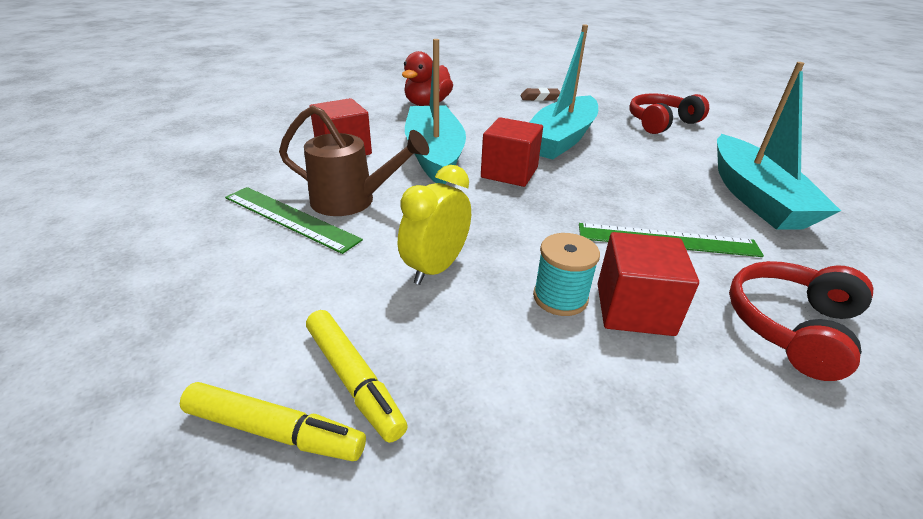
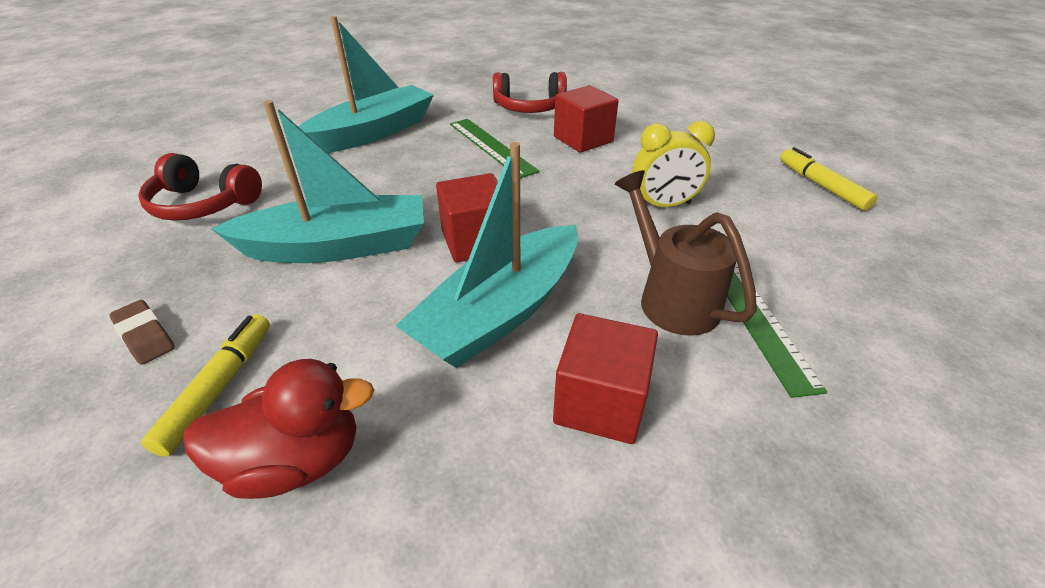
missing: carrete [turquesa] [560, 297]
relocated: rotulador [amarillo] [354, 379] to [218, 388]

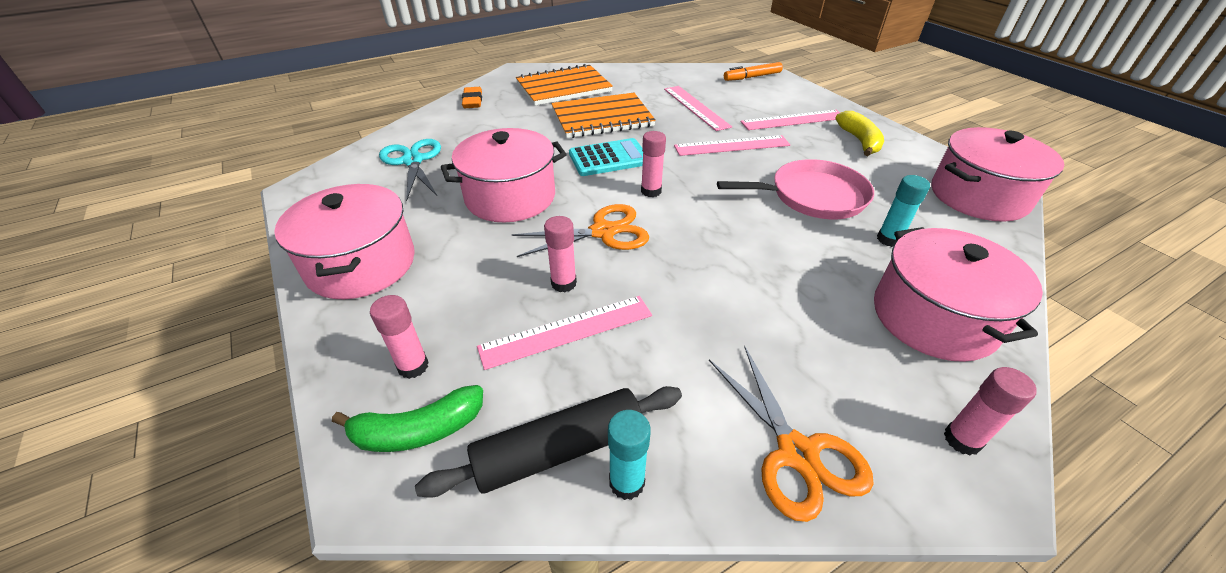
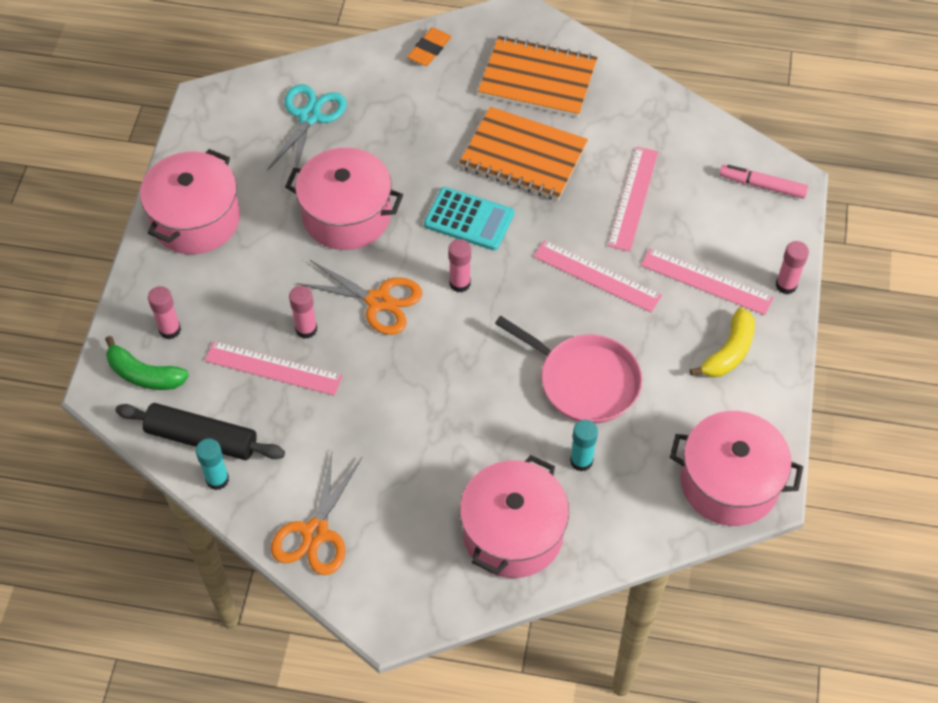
relocated: barra de pegamento [rosa] [962, 440] to [786, 285]
colour: rotulador [naranja] [752, 77] to rotulador [rosa] [762, 185]

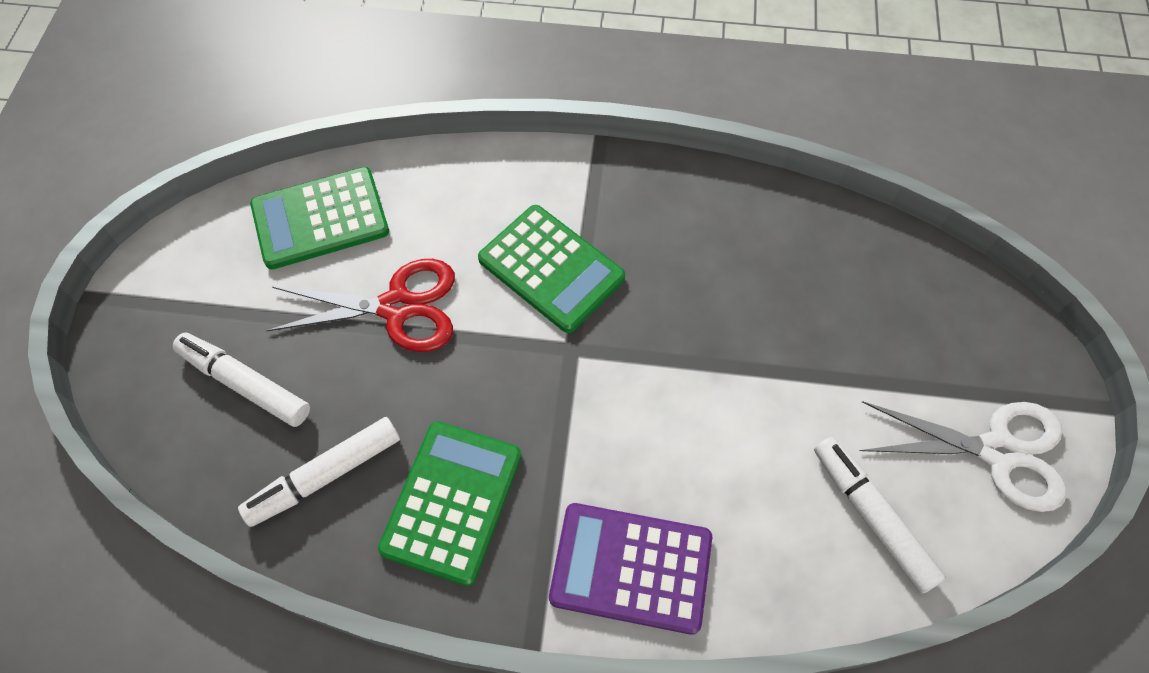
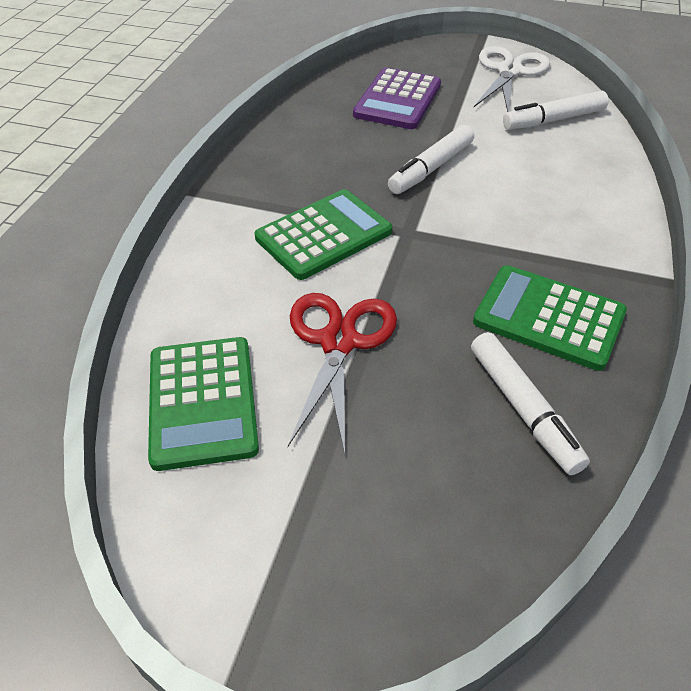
relocated: rotulador [blanco] [245, 384] to [431, 168]; calculadora [morado] [631, 567] to [397, 100]

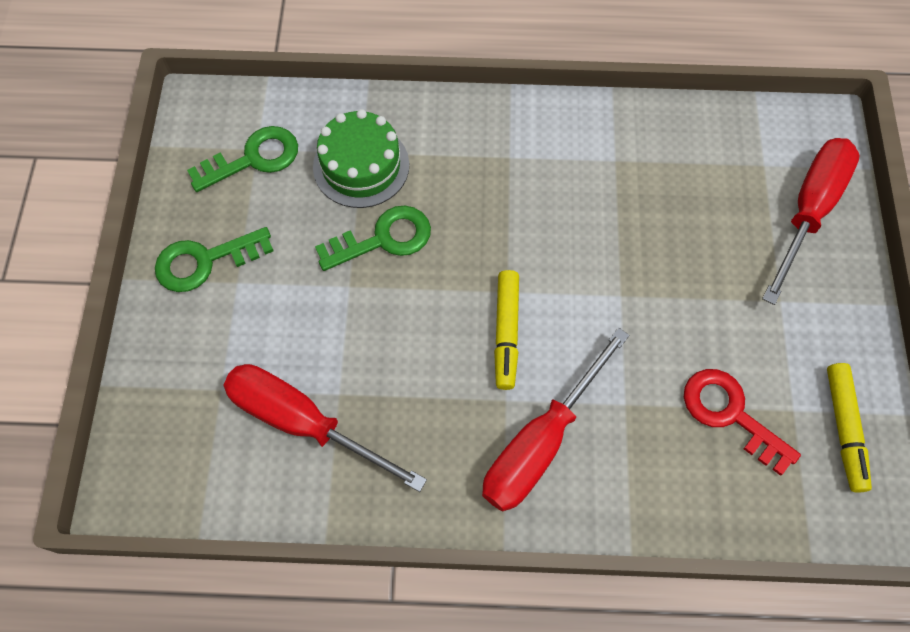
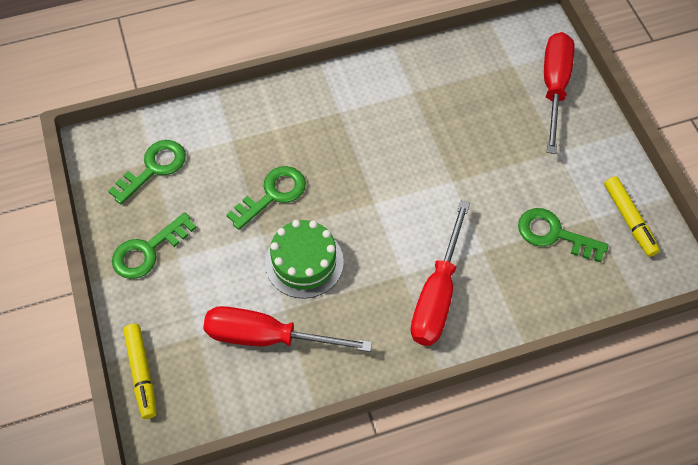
relocated: tarta [verde] [361, 166] to [304, 262]; rotulador [amarillo] [506, 332] to [142, 373]
colour: llave [rojo] [729, 414] to llave [verde] [553, 234]

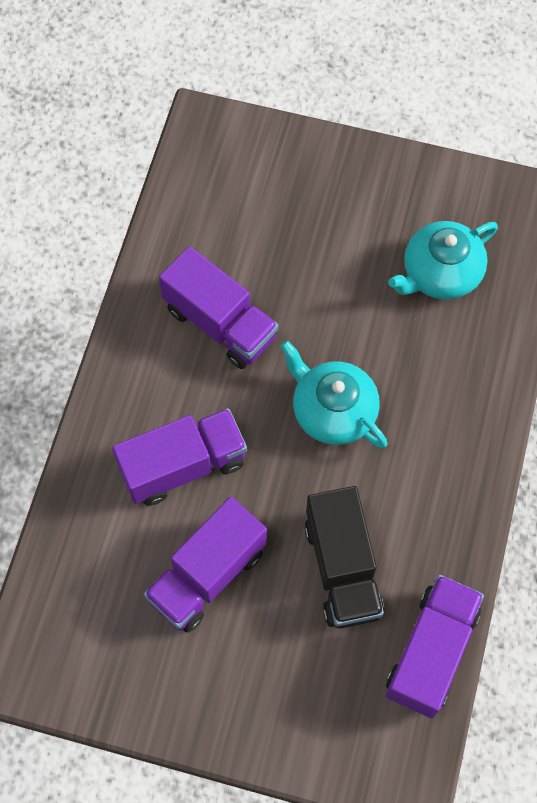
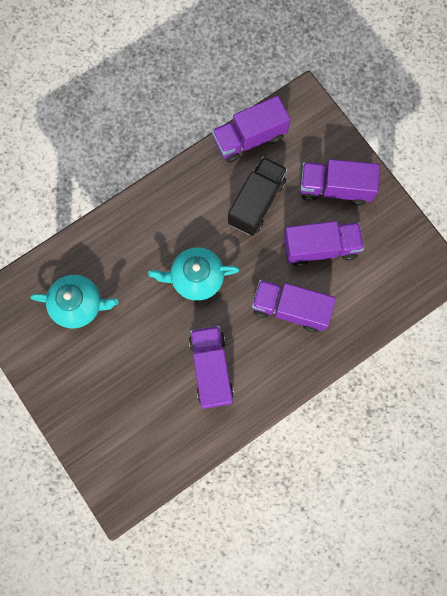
appeared: camión [morado] [335, 188]
spun: tetera [turquesa] [332, 410] = [196, 278] 90 degrees clockwise

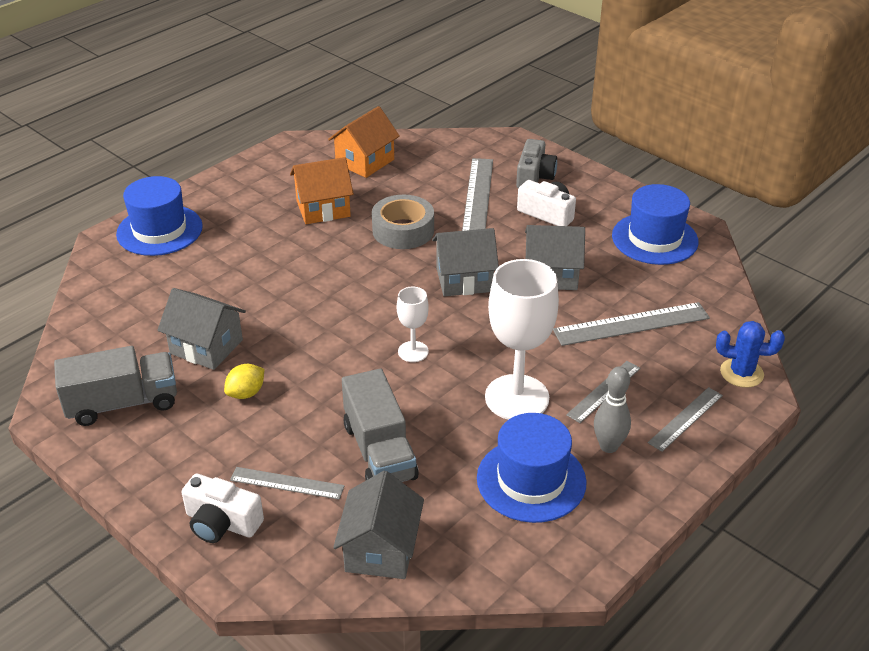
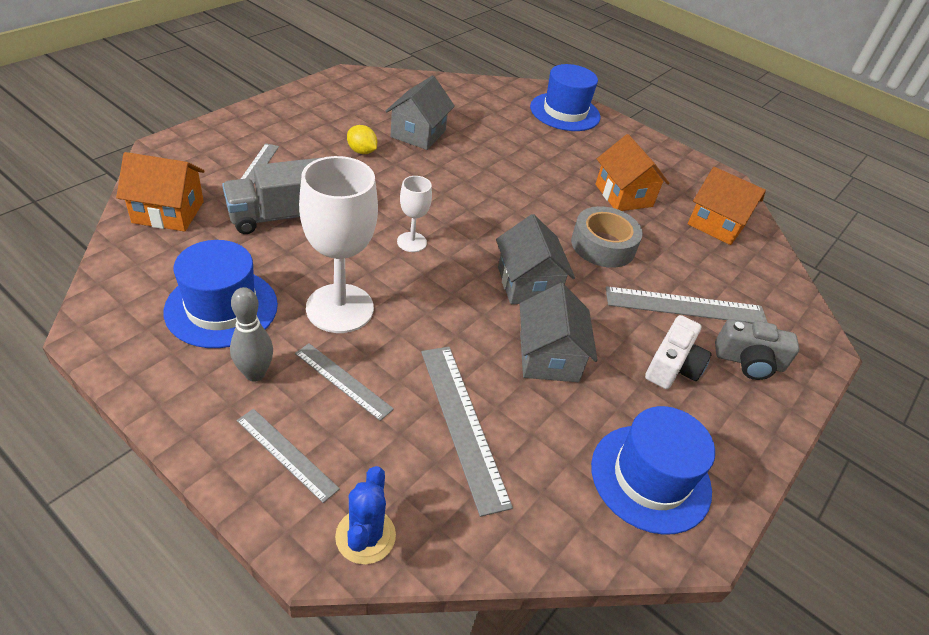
missing: camión [gris] [123, 403]; cámara [blanco] [222, 523]
colour: casa [gris] [380, 549] to casa [naranja] [168, 212]

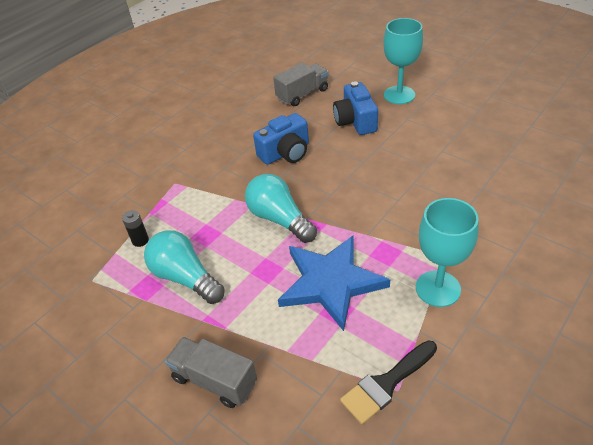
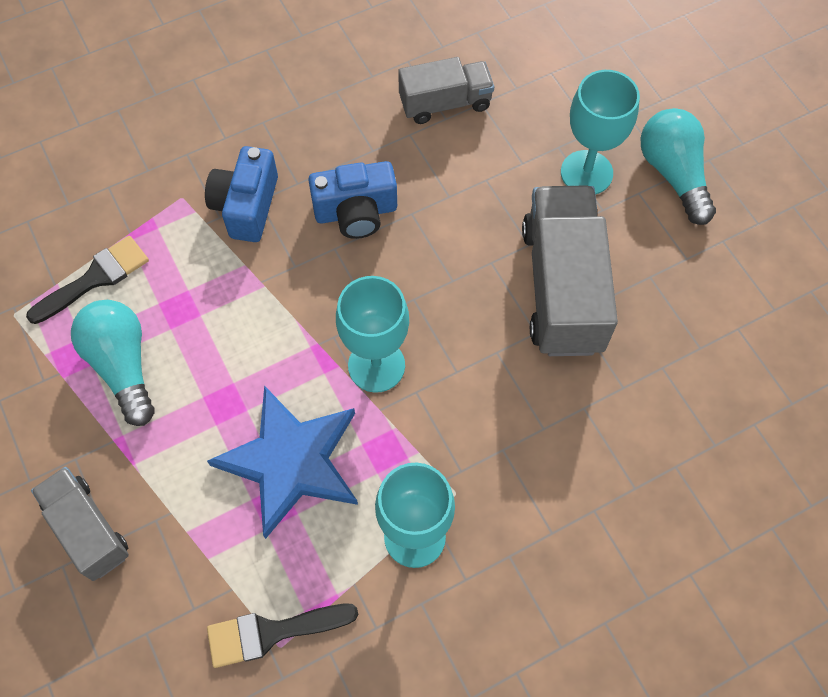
appeared: copa [turquesa] [376, 365]; camión [gris] [562, 288]
relocated: bombilla [turquesa] [279, 219] to [673, 174]; cámara [azul] [355, 121] to [246, 206]
exchanged: pila [negro] [140, 240] to pincel [negro] [95, 278]

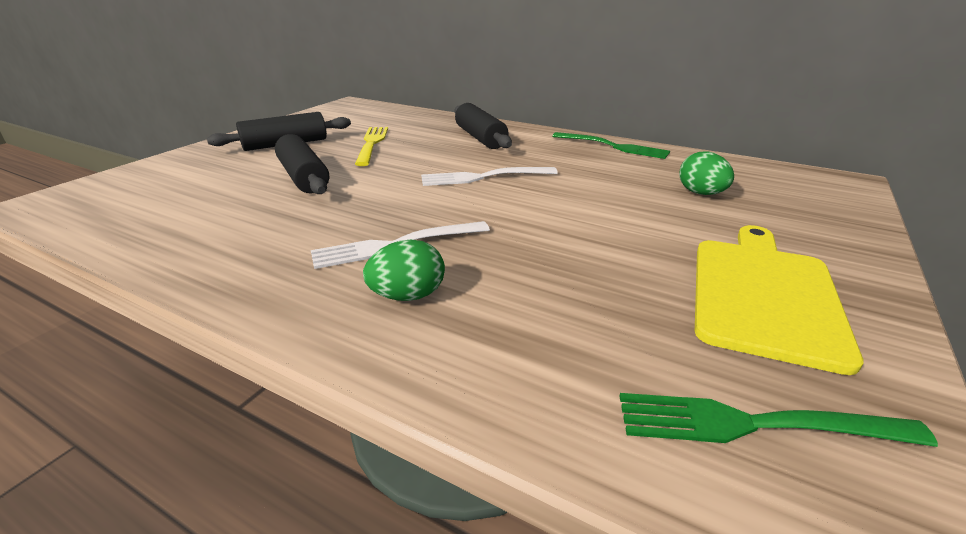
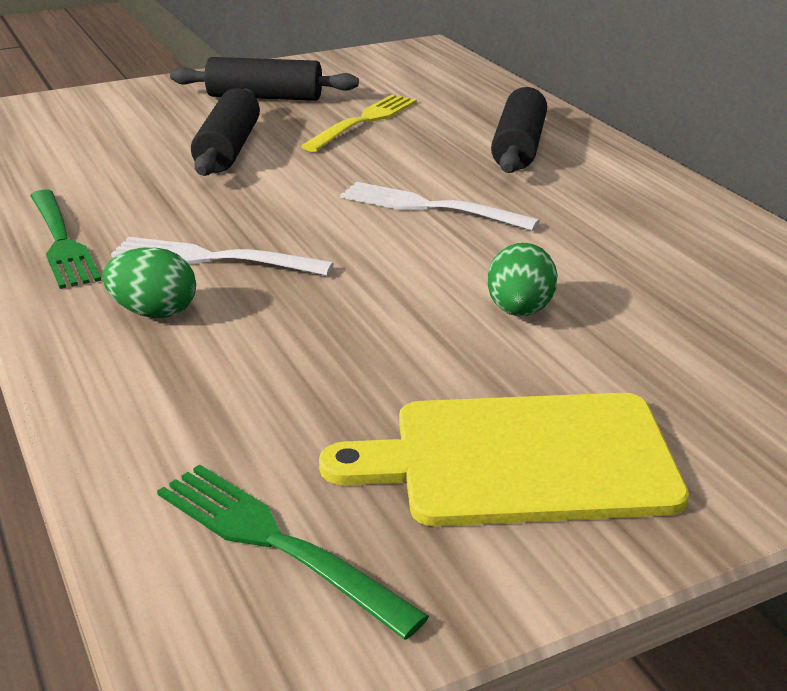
relocated: tenedor [verde] [613, 146] to [61, 241]; huevo [verde] [701, 193] to [519, 311]
spun: tabla de cortar [amarillo] [764, 294] = [522, 459] 150 degrees counterclockwise

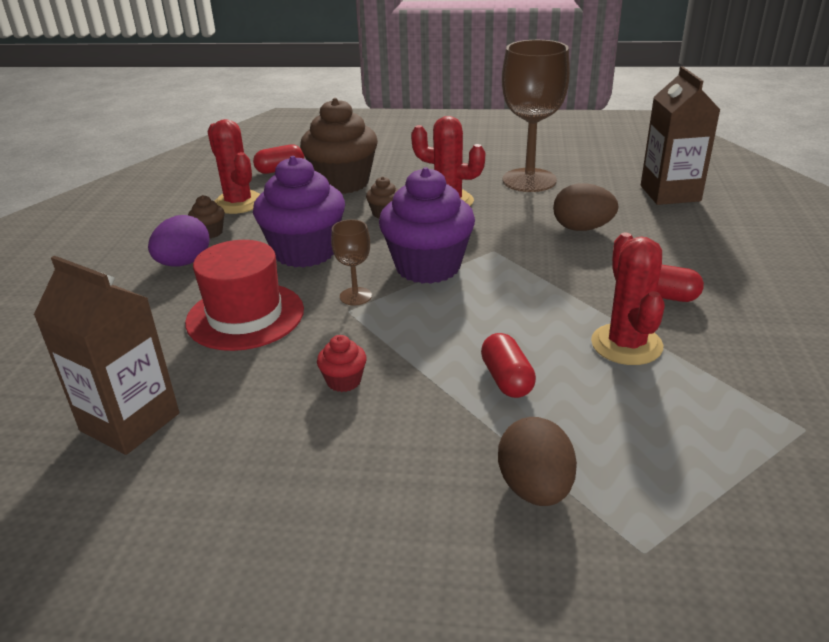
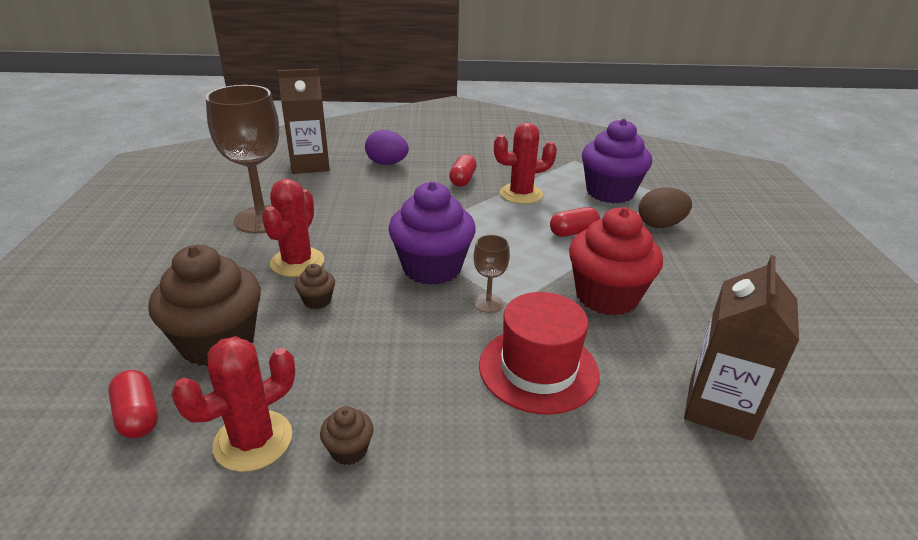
missing: huevo [marrón] [582, 228]
relocated: huevo [morado] [184, 263] to [387, 163]; magdalena [morado] [305, 252] to [610, 192]
size: magdalena [rojo] [344, 381] = [606, 296] x2.35

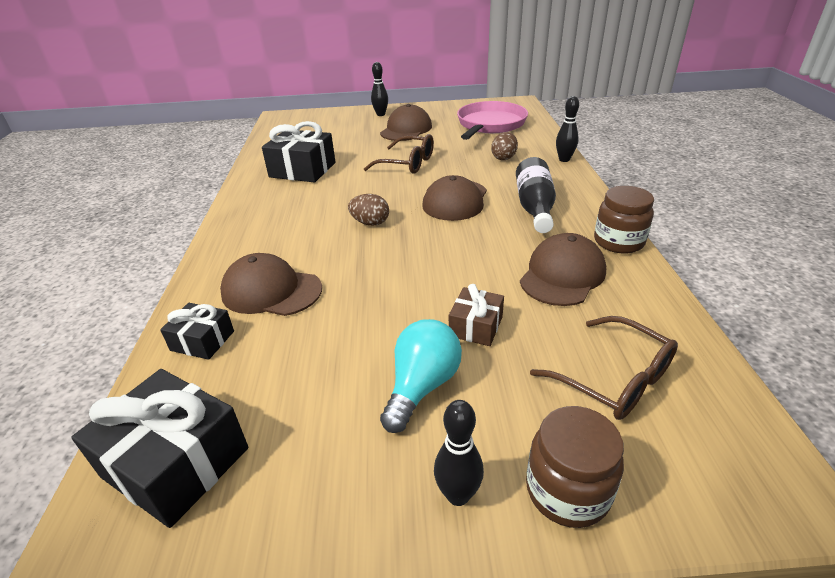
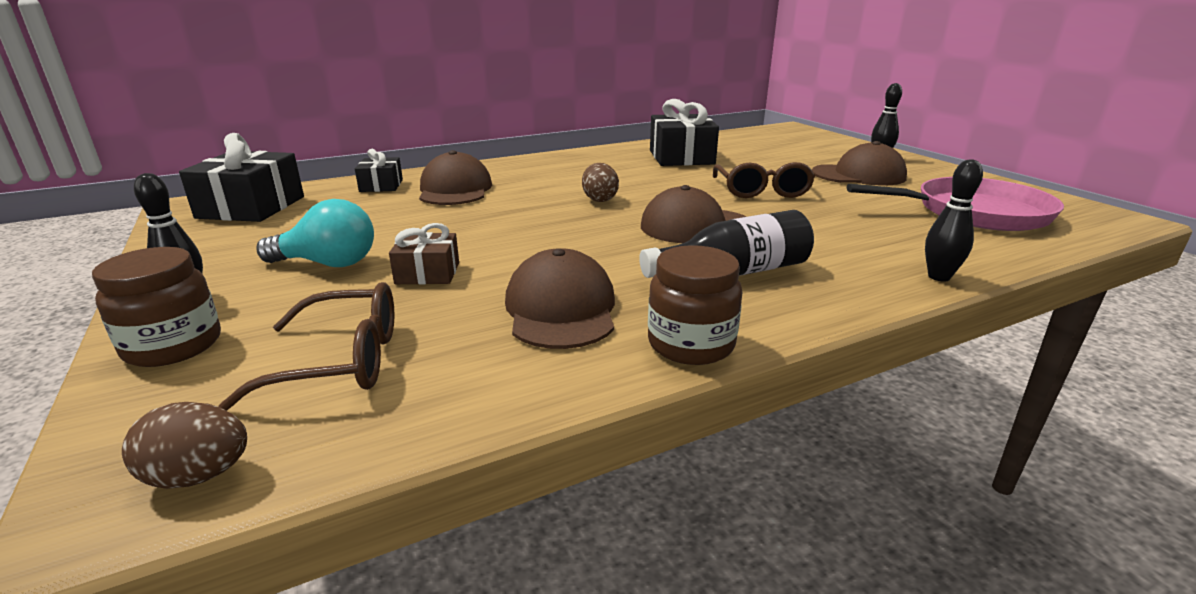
relocated: huevo [marrón] [504, 158] to [199, 476]
spun: gorra [marrón] [562, 275] = [561, 309] 105 degrees counterclockwise; gafas [marrón] [614, 379] = [342, 361] 120 degrees counterclockwise

